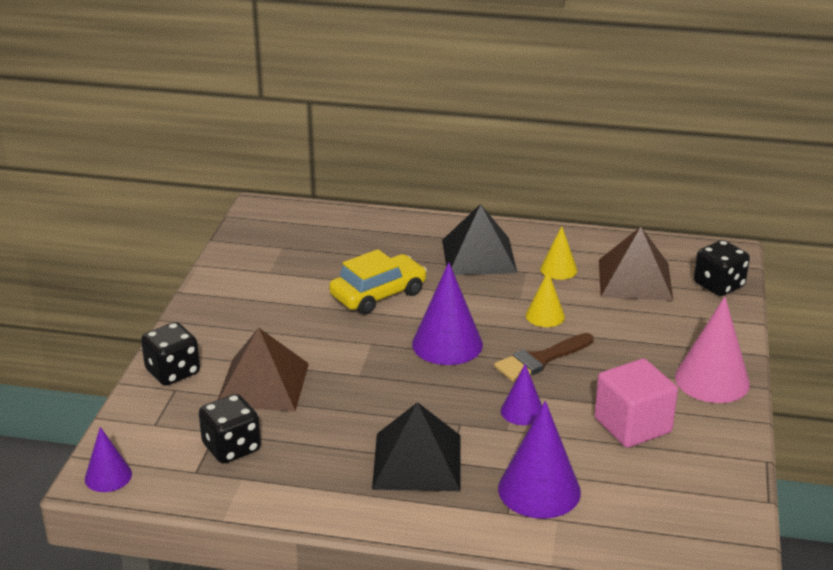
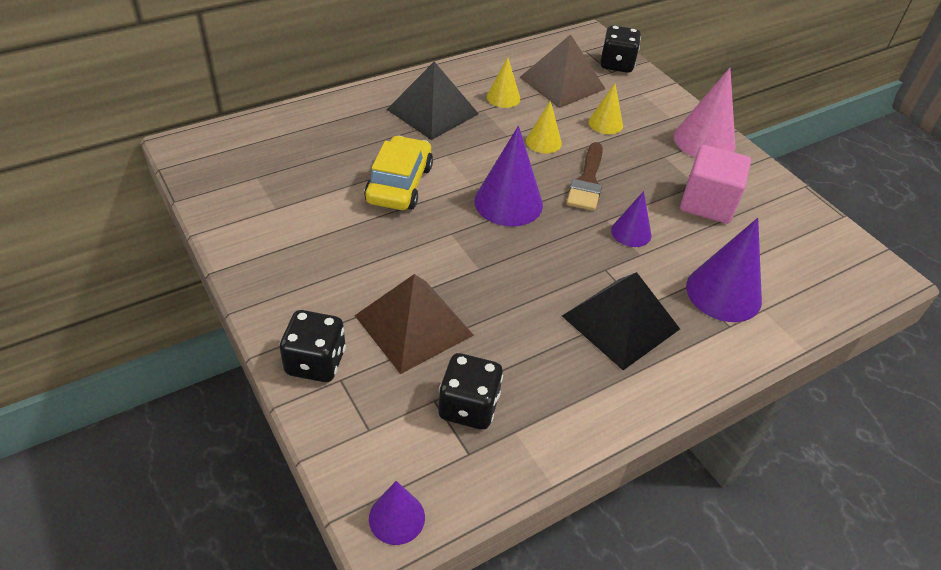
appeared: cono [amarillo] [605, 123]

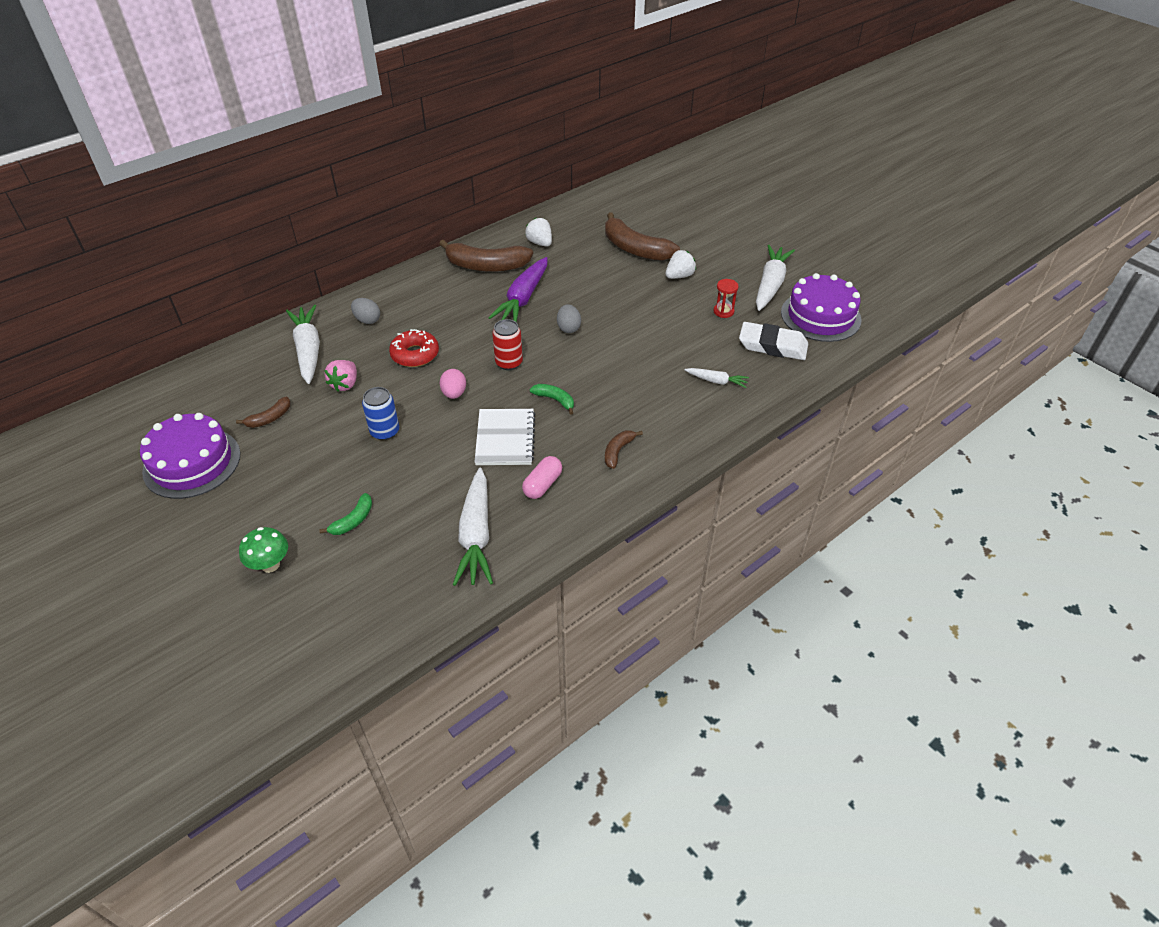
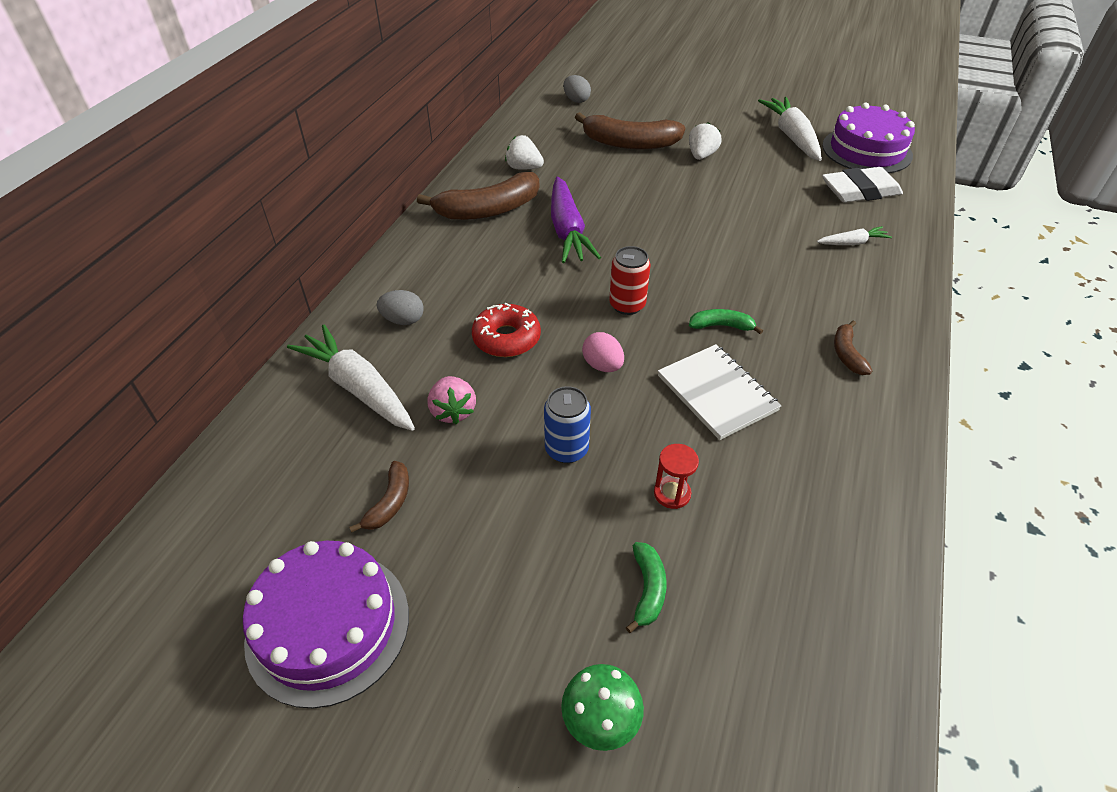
missing: zanahoria [blanco] [476, 535]; cápsula [rosa] [542, 485]
relocated: huevo [gris] [568, 328] to [576, 100]; reloj de arena [rojo] [723, 311] to [672, 493]

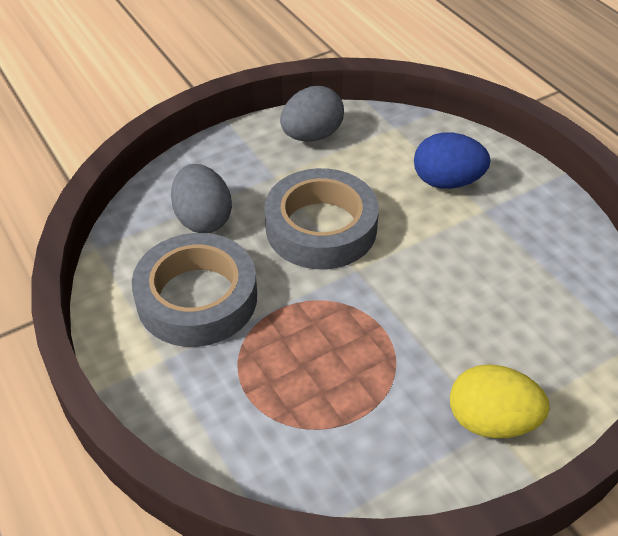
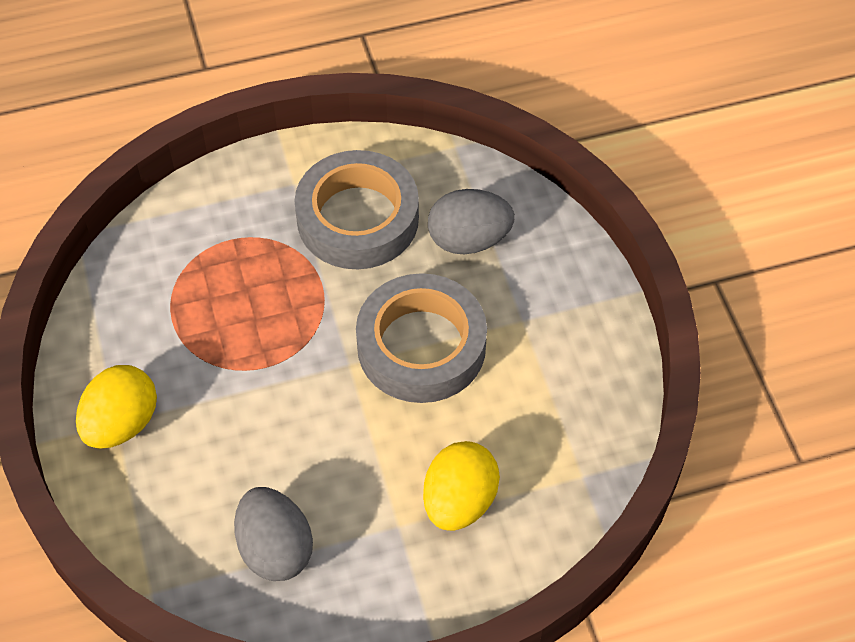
relocated: huevo [gris] [312, 135] to [275, 548]
colour: huevo [azul] [447, 182] to huevo [amarillo] [459, 501]

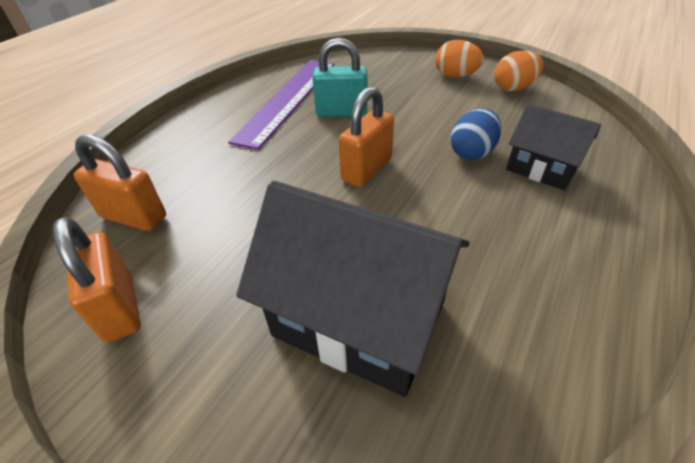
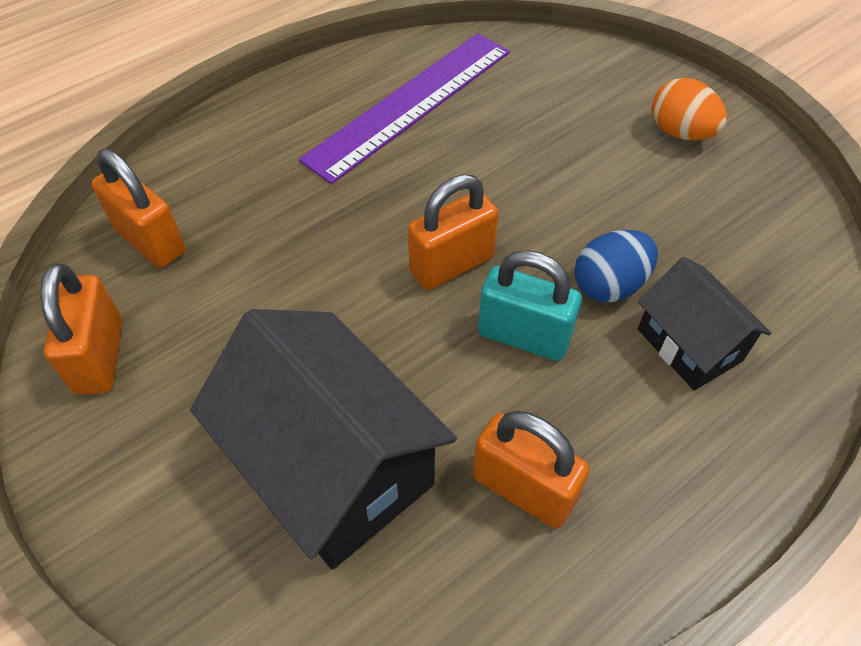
missing: huevo [naranja] [513, 88]
appeared: candado [naranja] [523, 489]
relocated: candado [turquesa] [341, 112] to [523, 336]

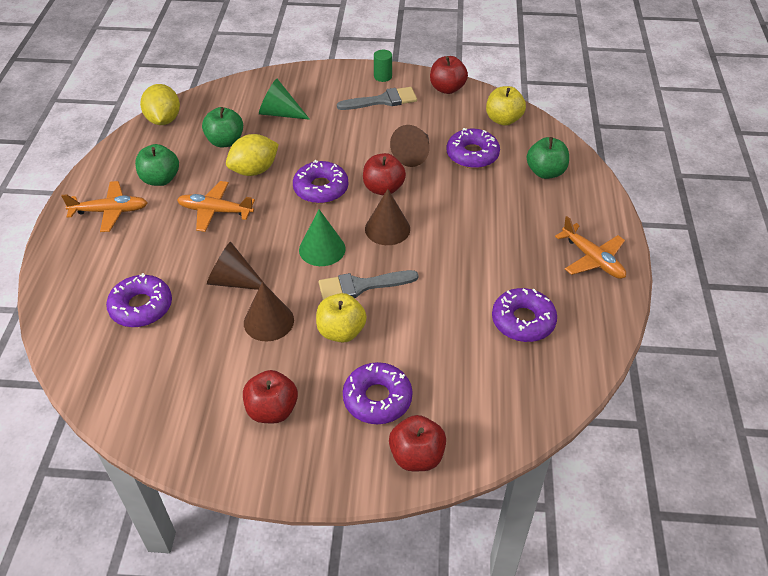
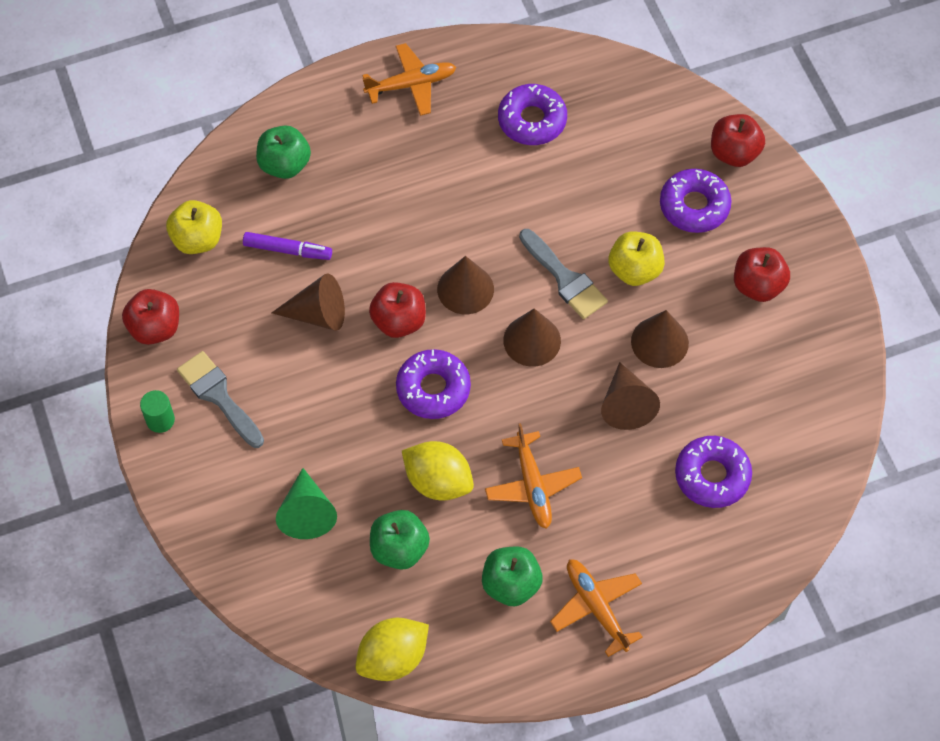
exchanged: rosquilla [morado] [472, 155] to rotulador [morado] [287, 250]
colour: cono [verde] [322, 249] to cono [marrón] [532, 340]
spun: avión [naranja] [592, 259] = [411, 85] 45 degrees clockwise

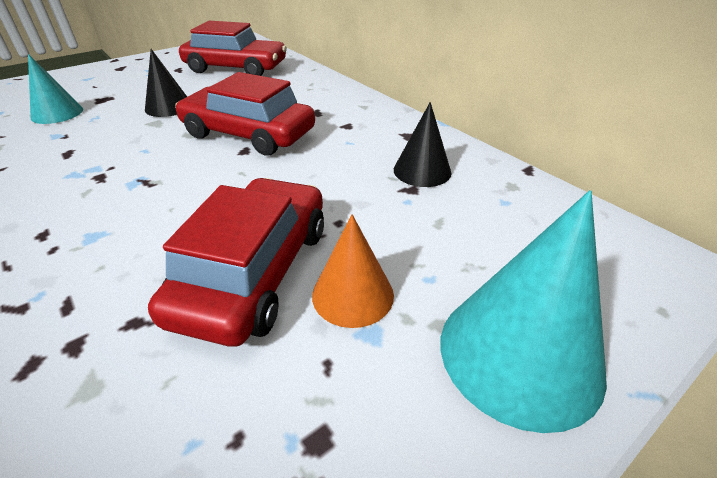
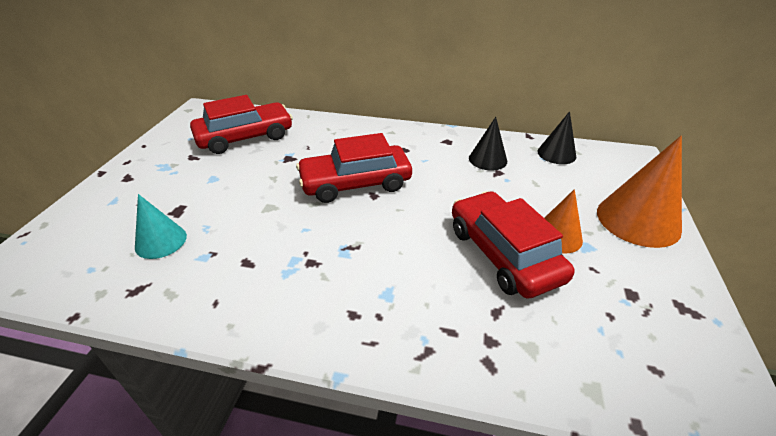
relocated: cono [negro] [168, 107] to [556, 154]
colour: cono [turquesa] [520, 353] to cono [naranja] [638, 220]

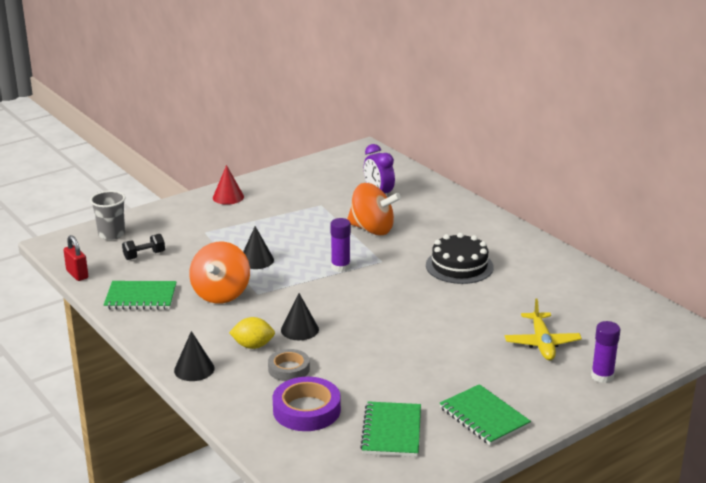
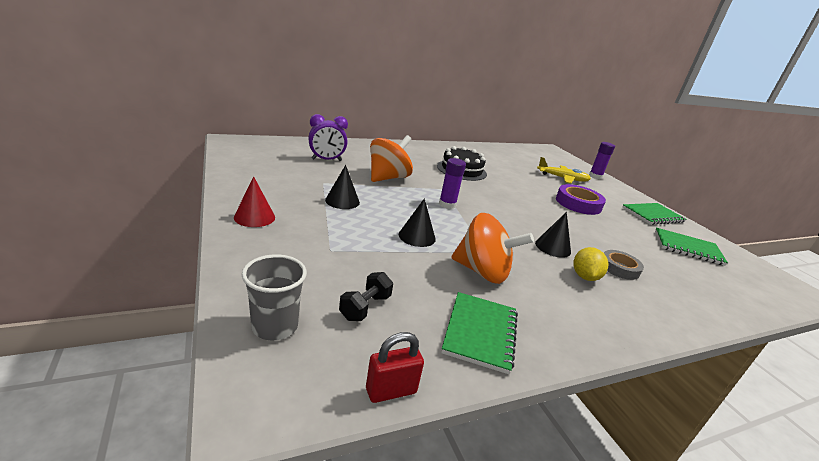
relocated: cono [negro] [194, 369] to [342, 201]; cinta adhesiva [morado] [306, 410] to [578, 204]
spun: mancuerna [negro] [144, 256] = [365, 307] 45 degrees clockwise

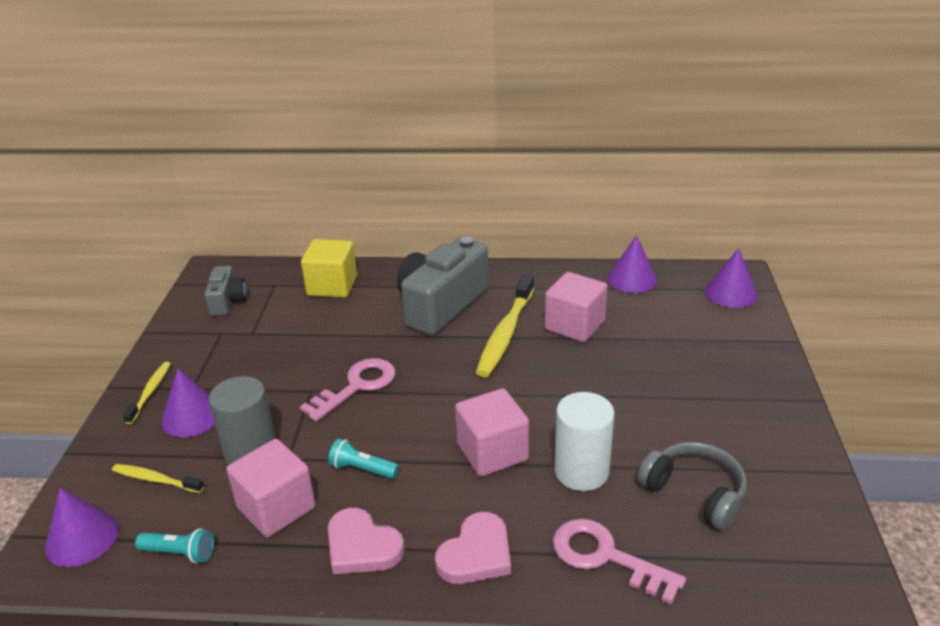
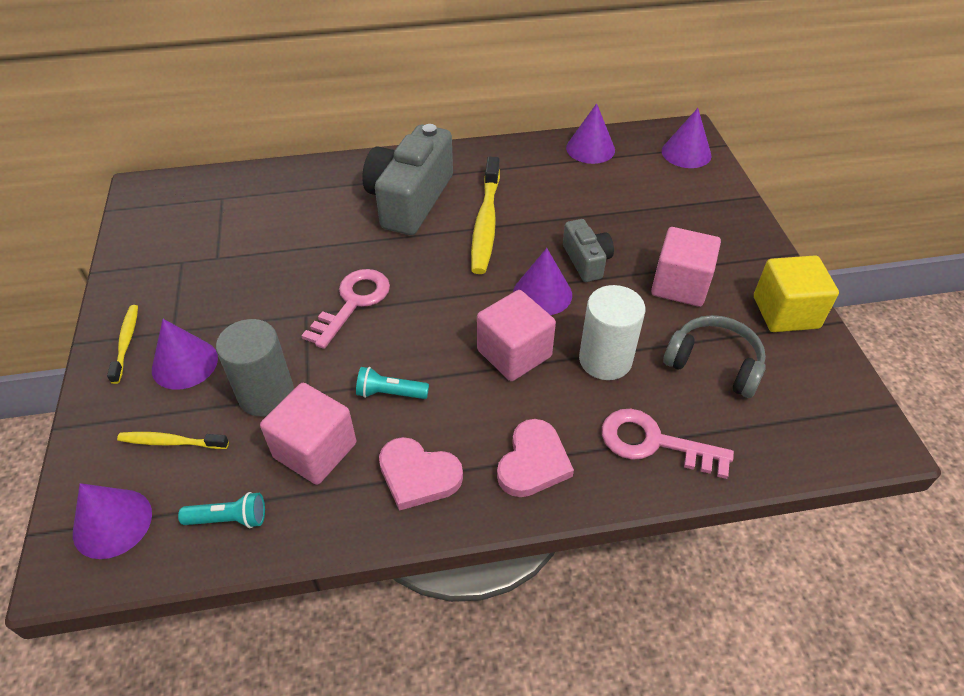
appeared: cono [morado] [542, 293]
relocated: cámara [gris] [227, 301] to [586, 261]; cubo [amarillo] [332, 286] to [785, 312]; cubo [rosa] [574, 325] to [680, 285]

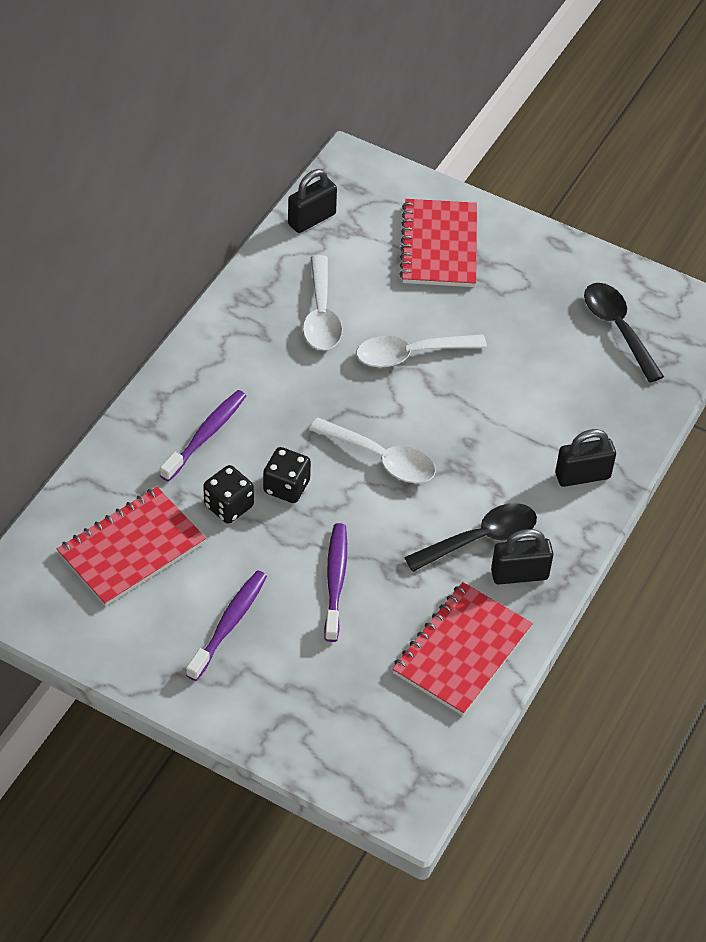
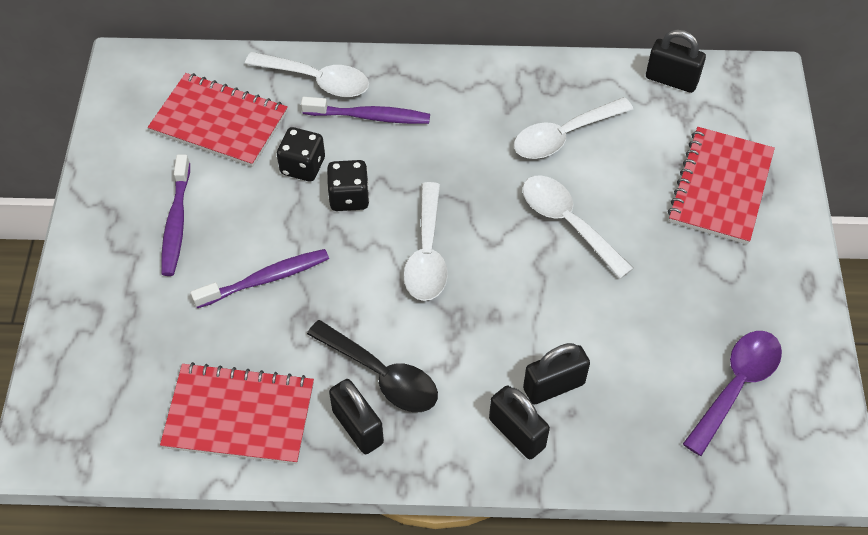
appeared: cuchara [blanco] [317, 80]; candado [negro] [554, 386]
colour: cuchara [negro] [617, 328] to cuchara [morado] [736, 385]
spun: cepillo de dientes [morado] [229, 624] = [176, 222] 90 degrees clockwise; cuaderno [rojo] [439, 246] = [720, 187] 45 degrees counterclockwise

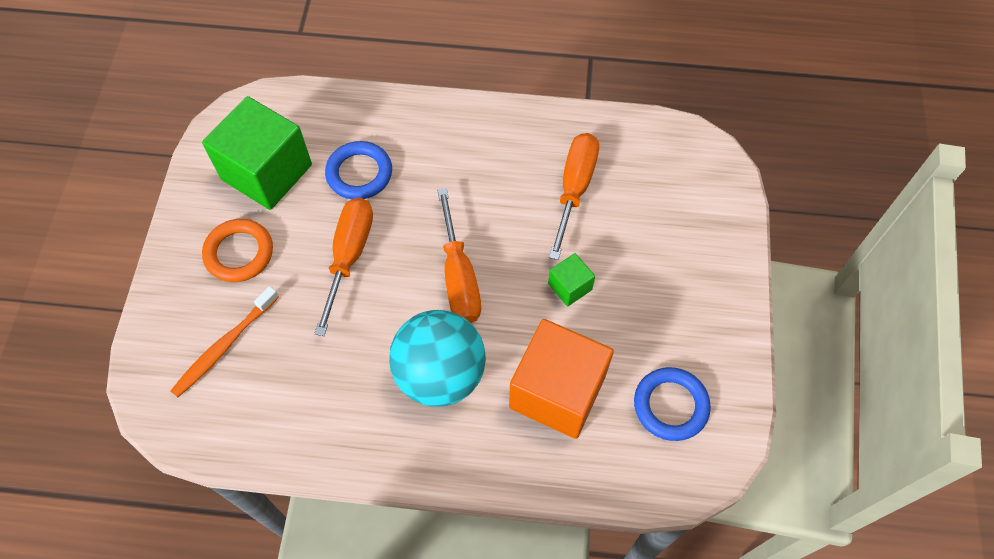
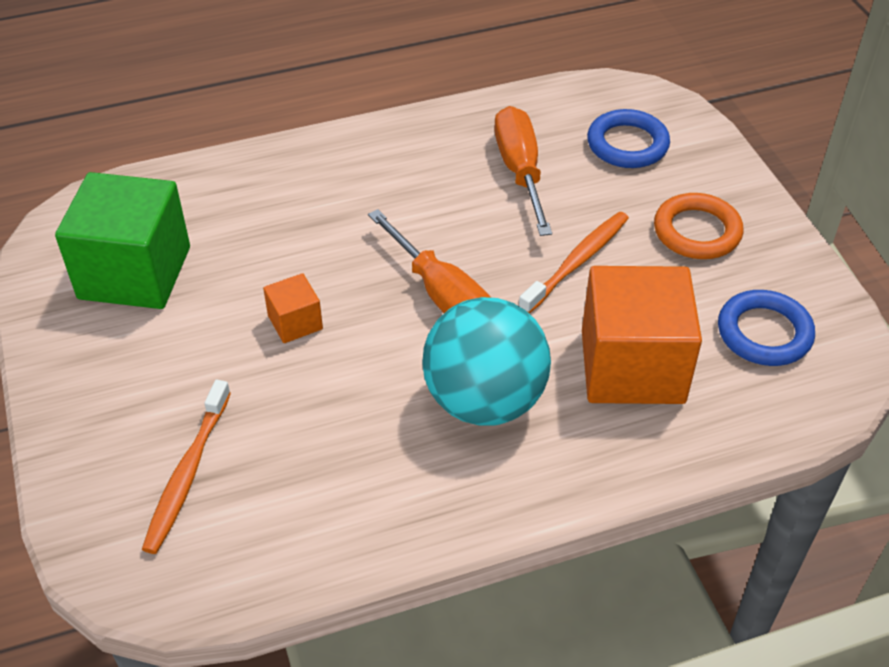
relocated: anillo [naranja] [239, 253] to [697, 231]; anillo [azul] [359, 173] to [627, 144]
exchanged: destornillador [naranja] [349, 256] to cubo [naranja] [295, 322]; cubo [verde] [570, 287] to cepillo de dientes [naranja] [577, 262]

